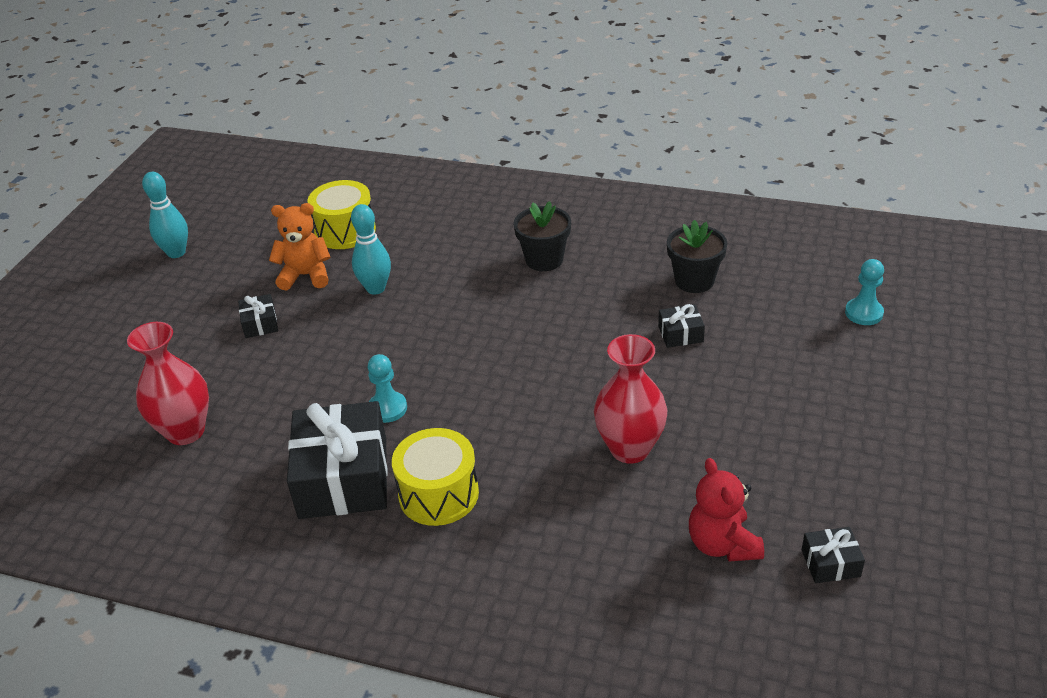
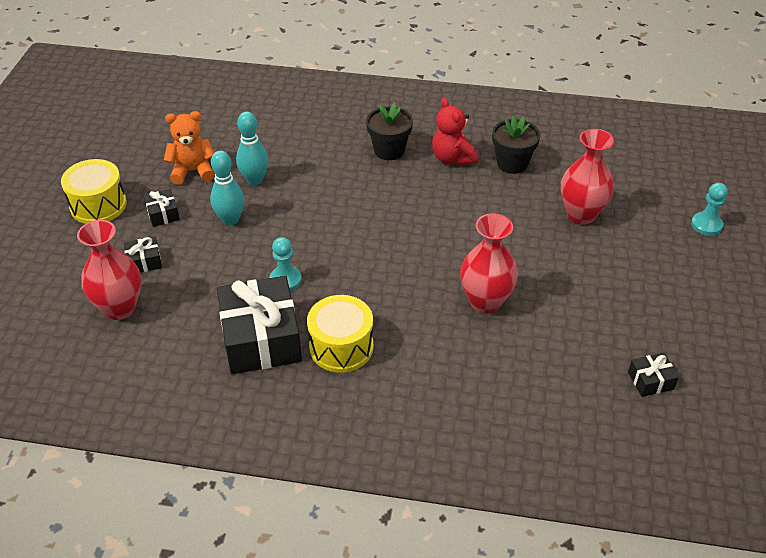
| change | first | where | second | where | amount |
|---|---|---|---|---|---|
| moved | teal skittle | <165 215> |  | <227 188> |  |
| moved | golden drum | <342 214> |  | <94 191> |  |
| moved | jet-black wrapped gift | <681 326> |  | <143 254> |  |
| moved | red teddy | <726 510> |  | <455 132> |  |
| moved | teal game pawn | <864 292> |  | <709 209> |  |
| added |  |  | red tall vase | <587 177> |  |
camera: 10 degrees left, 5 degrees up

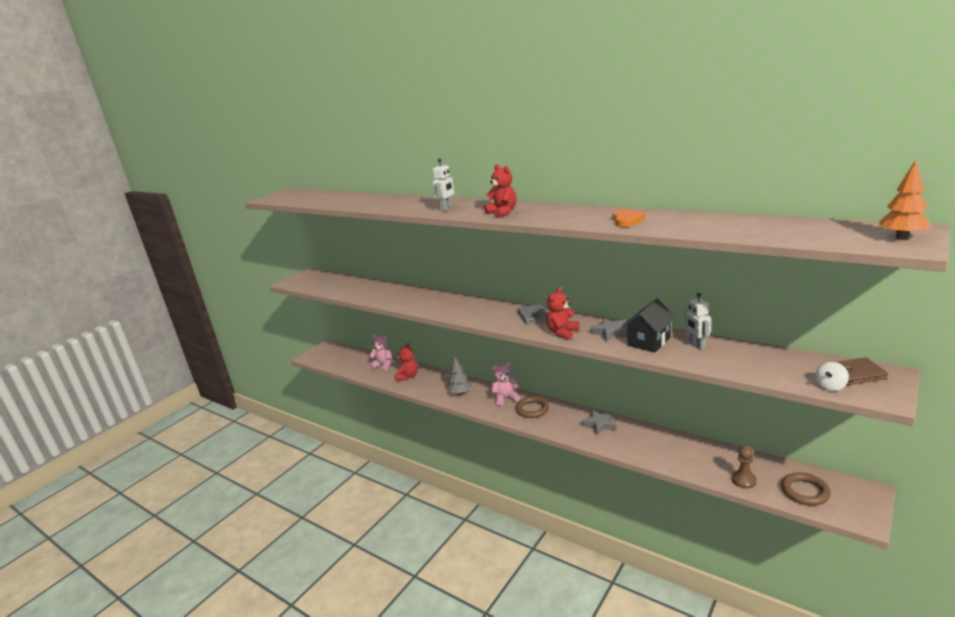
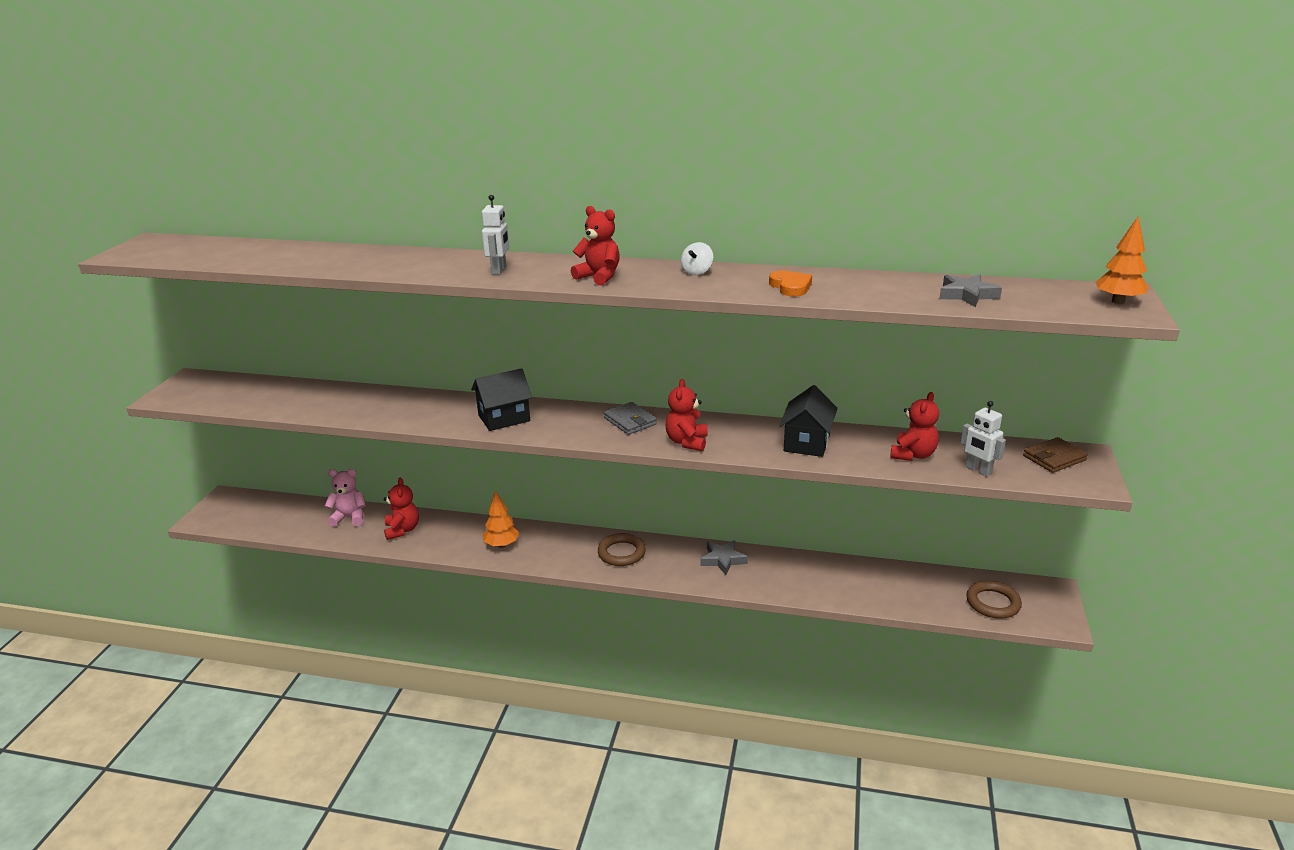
| change | first | where | second | where | amount |
|---|---|---|---|---|---|
| recoloured | gray fir tree | <459 375> | bright orange fir tree | <501 519> |  |
| removed | rose-pink teddy | <506 384> |  |  |  |
| moved | gray star shape | <609 329> |  | <970 290> |  |
| moved | snow-white robot | <698 321> |  | <983 439> |  |
| removed | russet game pawn | <744 467> |  |  |  |
| moved | snow-white whirligig | <832 376> |  | <697 258> |  |
| added |  |  | jet-black cottage | <501 399> |  |
| added |  |  | red teddy | <914 426> |  |
camera: 25 degrees left, 5 degrees up

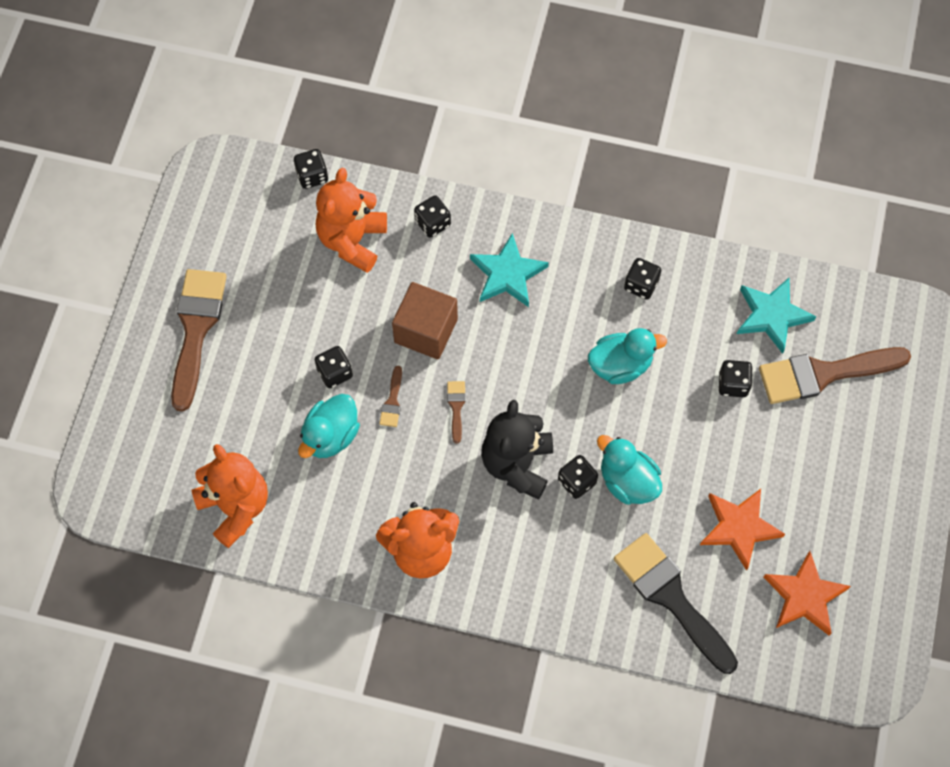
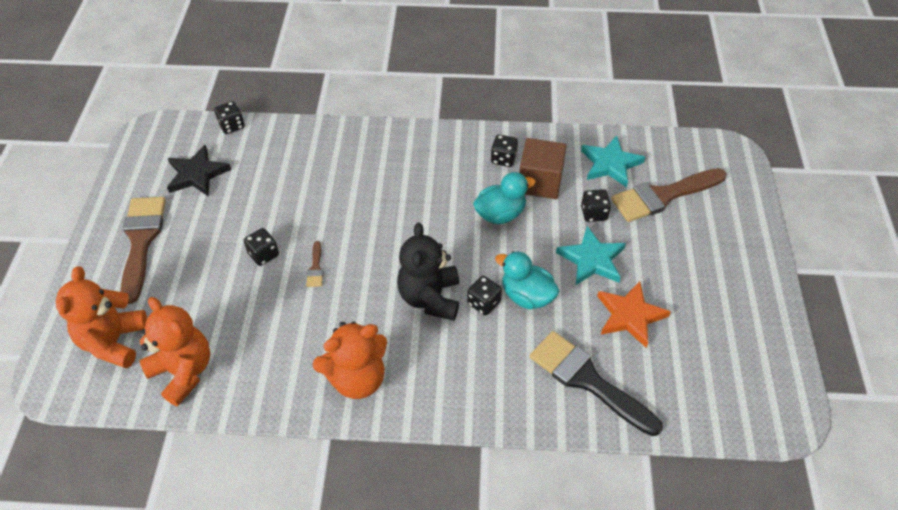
| change | first | where | second | where | amount |
|---|---|---|---|---|---|
| removed | teal toy duck | <329 426> |  |  |  |
| moved | bright orange teddy | <351 220> |  | <101 317> |  |
| moved | russet solid cube | <425 320> |  | <543 168> |  |
| removed | jet-black die | <432 216> |  |  |  |
| removed | russet brush | <456 412> |  |  |  |
| moved | teal star shape | <509 270> |  | <591 255> |  |
| removed | bright orange star shape | <807 593> |  |  |  |
| added |  |  | jet-black star shape | <199 170> |  |
camera: 10 degrees left, 15 degrees down

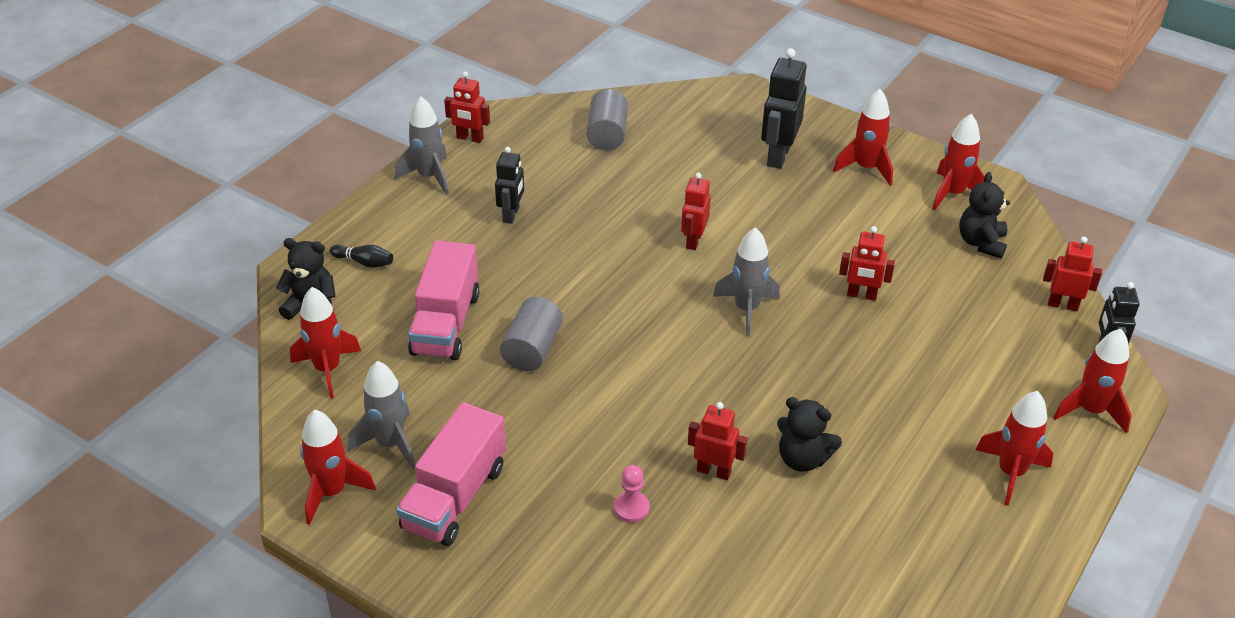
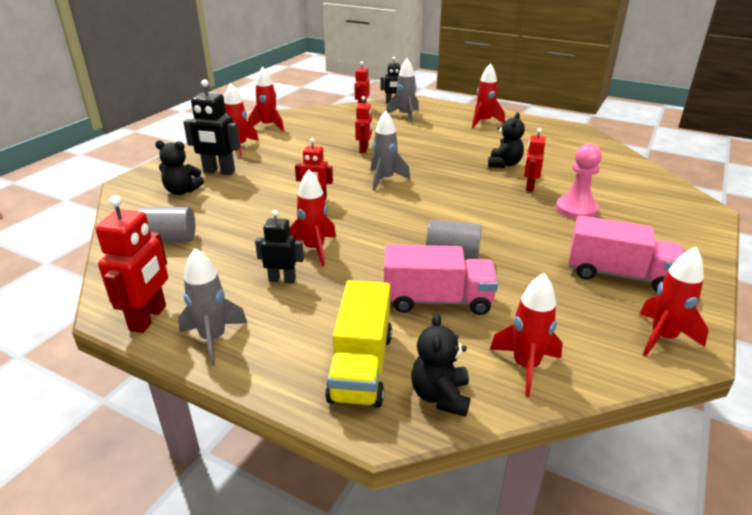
| change | first | where | second | where | amount |
|---|---|---|---|---|---|
| replaced | jet-black skittle | <361 256> | golden lorry | <358 344> |  |
| moved | gray toy rocket | <381 415> |  | <402 90> |  |
| resized | red robot | <467 107> |  | <131 264> | x1.57 |
| resized | rose-pink game pawn | <632 494> |  | <579 181> | x1.78 |
| moved | jet-black teddy | <984 215> |  | <179 167> |  |
| moved | red toy rocket | <1092 381> |  | <312 218> |  |
camera: 95 degrees left, 10 degrees down

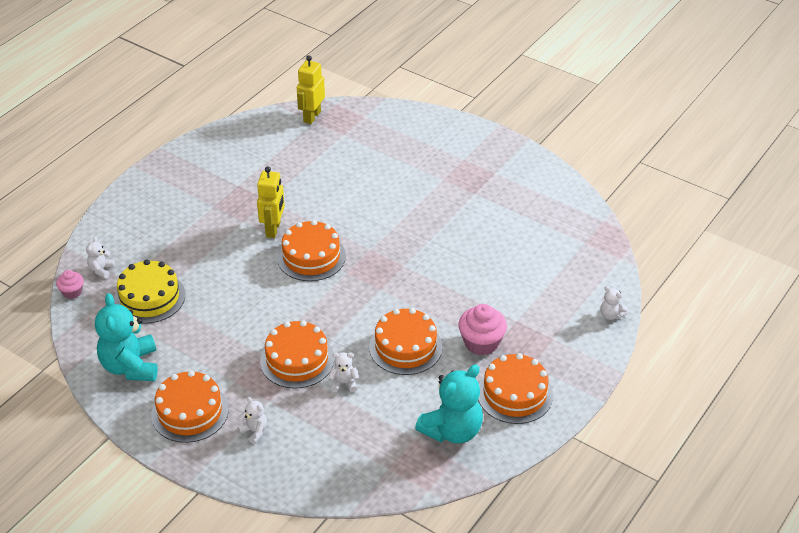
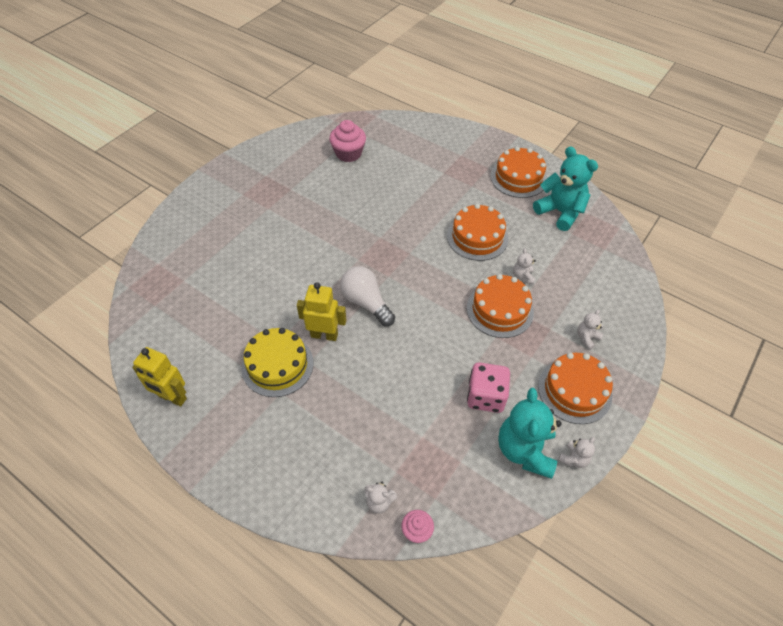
| change | first | where | second | where | amount |
|---|---|---|---|---|---|
| turned | teal teddy | <126 337> |  | <529 433> | 105 degrees clockwise |
| moved | golden gateau | <149 291> |  | <277 362> |  |
| replaced | bright orange gateau | <311 250> | snow-white bulb | <367 296> |  |
| moved | golden robot | <311 89> |  | <159 377> |  |
| moved | rose-pink fairy cake | <482 330> |  | <347 141> |  |
| moved | snow-white teddy | <614 303> |  | <576 452> |  |
| added |  |  | rose-pink die | <488 387> |  |
camera: 90 degrees left, 10 degrees up

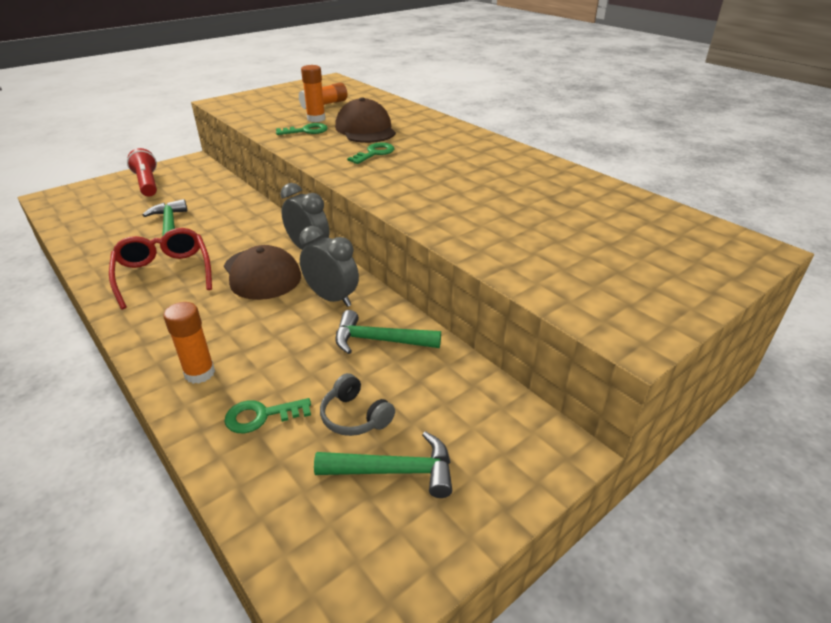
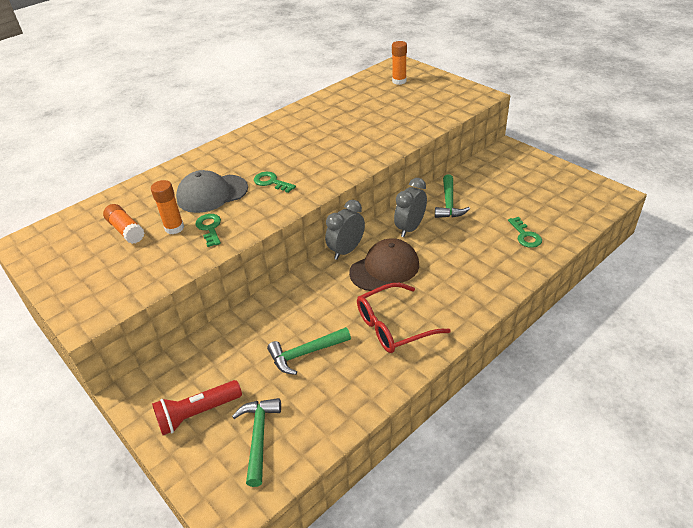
| change | first | where | second | where | amount |
|---|---|---|---|---|---|
| moved | bright orange stick of glue | <189 343> |  | <399 63> |  |
| moved | emerald claw hammer | <383 464> |  | <256 442> |  |
| removed | gray headset | <357 404> |  |  |  |
| recoloured | russet cap | <365 120> | gray cap | <212 191> |  |
camera: 90 degrees left, 5 degrees up

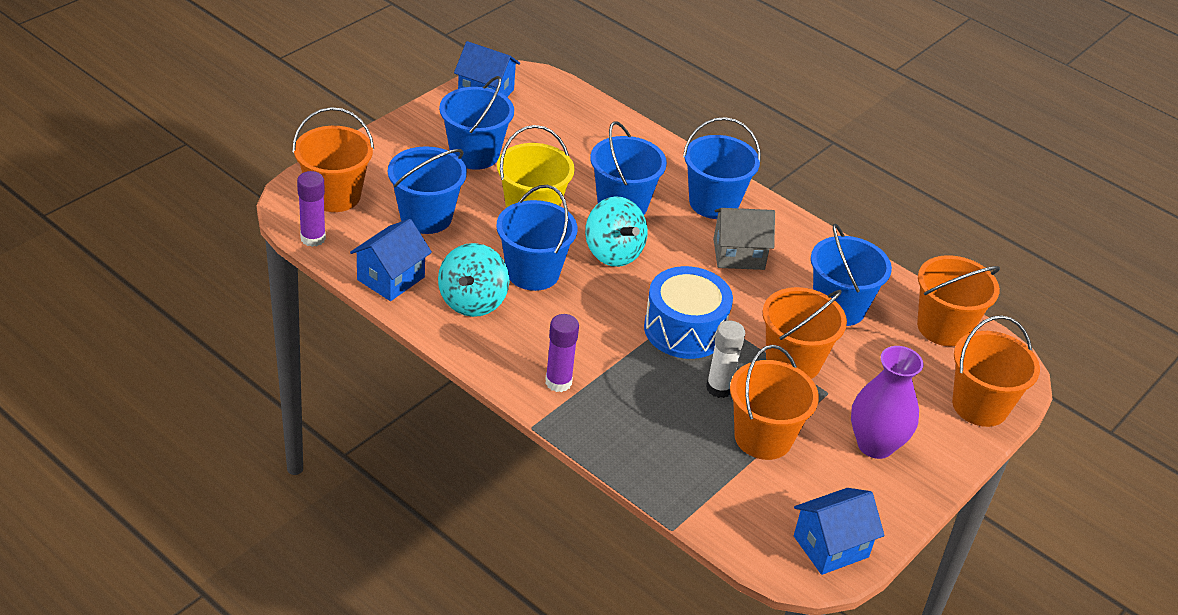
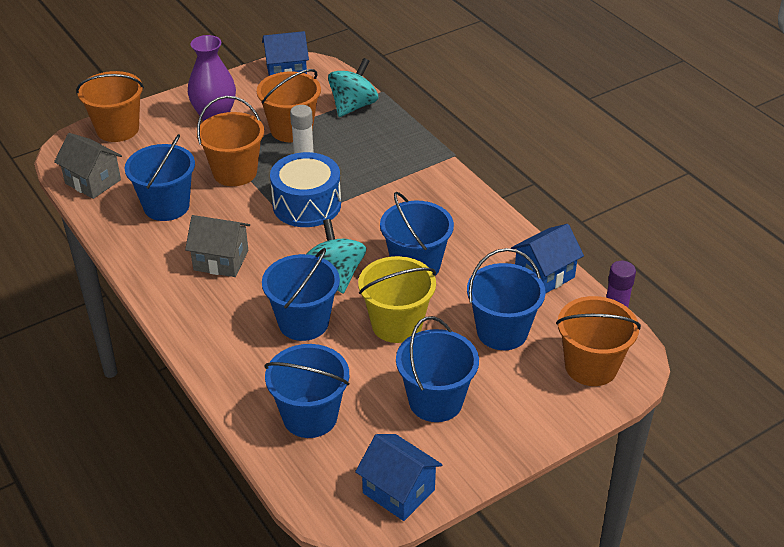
| change | first | where | second | where | amount |
|---|---|---|---|---|---|
| moved | teal whirligig | <473 280> |  | <353 87> |  |
| removed | purple stick of glue | <562 353> |  |  |  |
| moved | blue pail | <722 168> |  | <306 391> |  |
| replaced | bright orange pail | <958 300> | gray cottage | <88 166> |  |
camera: 160 degrees left, 0 degrees up

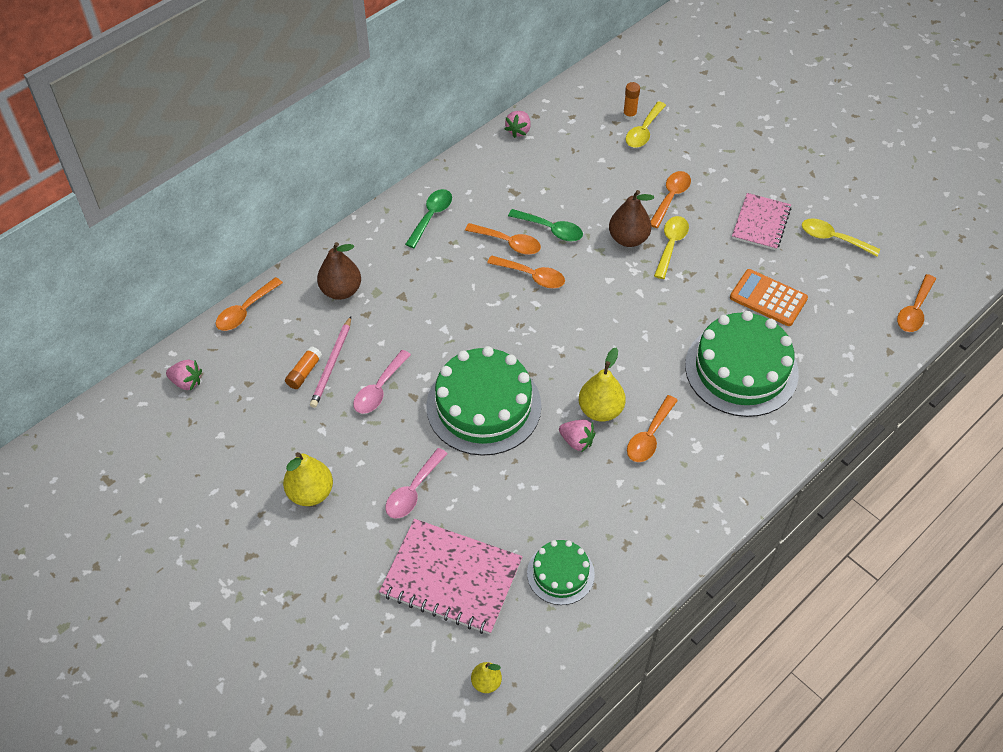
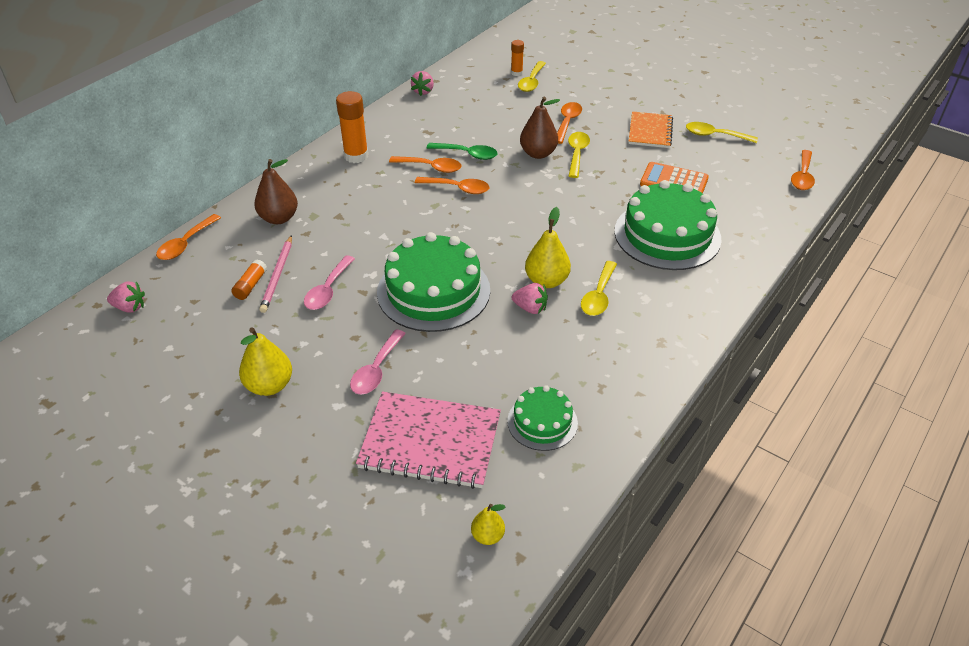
| change | first | where | second | where | amount |
|---|---|---|---|---|---|
| replaced | emerald teaspoon | <428 218> | bright orange stick of glue | <352 127> |  |
| recoloured | bright orange teaspoon | <652 428> | golden teaspoon | <599 288> |  |
| recoloured | rose-pink notepad | <761 221> | bright orange notepad | <651 129> |  |
camera: 10 degrees left, 10 degrees down

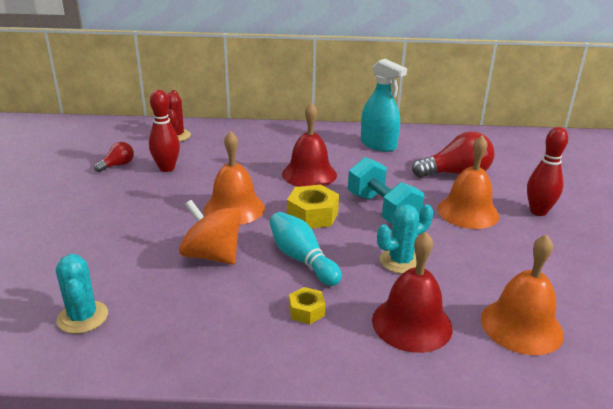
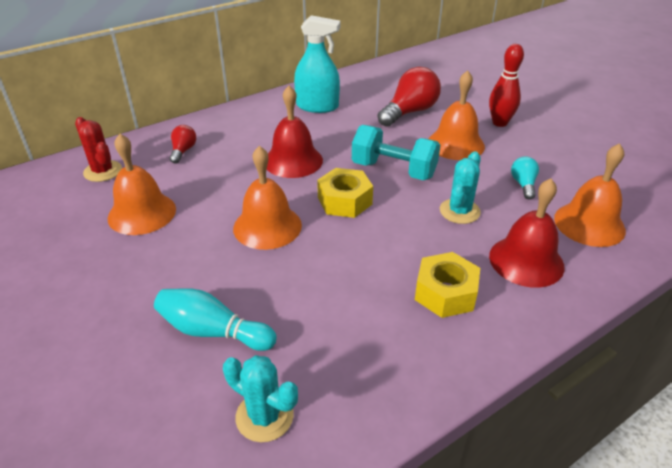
| change | first | where | second | where | amount |
|---|---|---|---|---|---|
| moved | red bulb | <114 157> |  | <183 144> |  |
| replaced | red skittle | <164 131> | bright orange bell | <142 184> |  |
| removed | bright orange whirligig | <210 232> |  |  |  |
| moved | teal skittle | <305 249> |  | <215 319> |  |
| resized | golden nut | <307 305> |  | <447 285> | x1.73 |
| added |  |  | teal bulb | <525 178> |  |
camera: 35 degrees left, 10 degrees up

